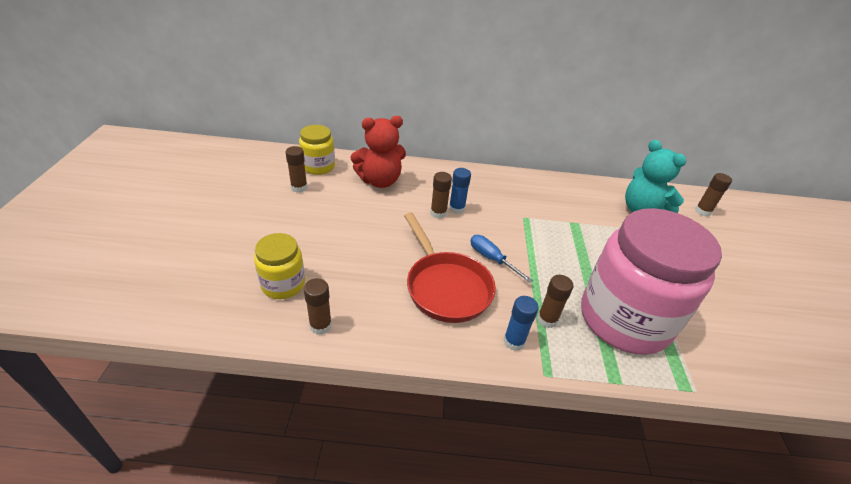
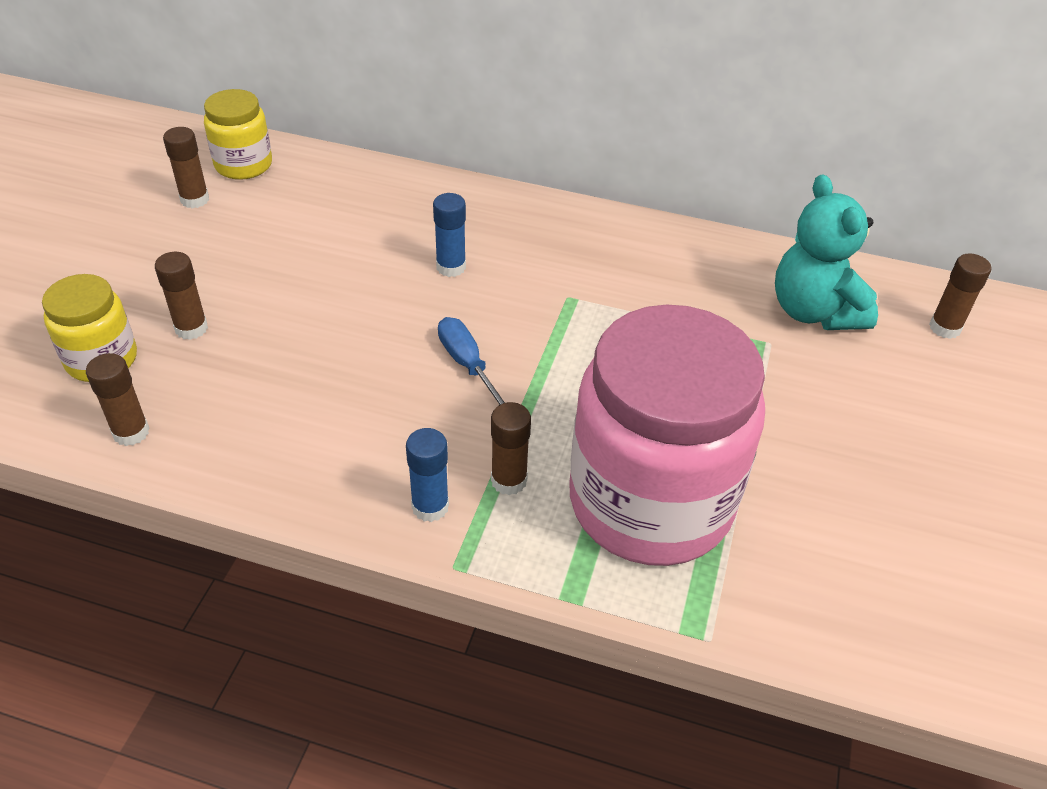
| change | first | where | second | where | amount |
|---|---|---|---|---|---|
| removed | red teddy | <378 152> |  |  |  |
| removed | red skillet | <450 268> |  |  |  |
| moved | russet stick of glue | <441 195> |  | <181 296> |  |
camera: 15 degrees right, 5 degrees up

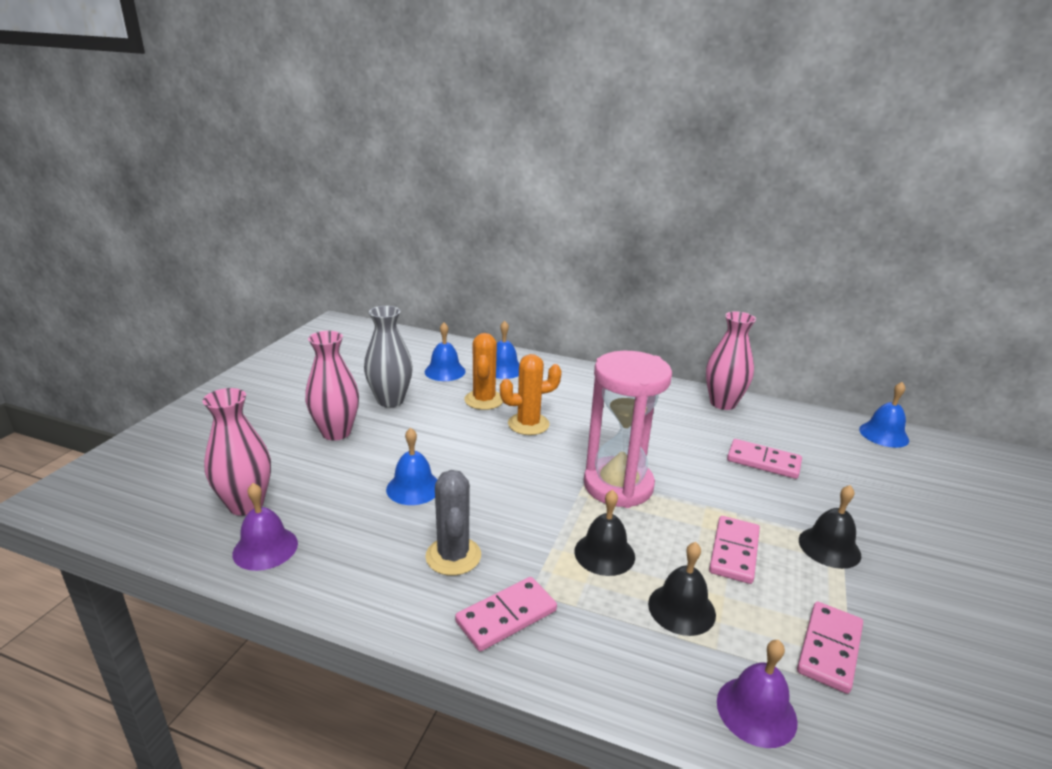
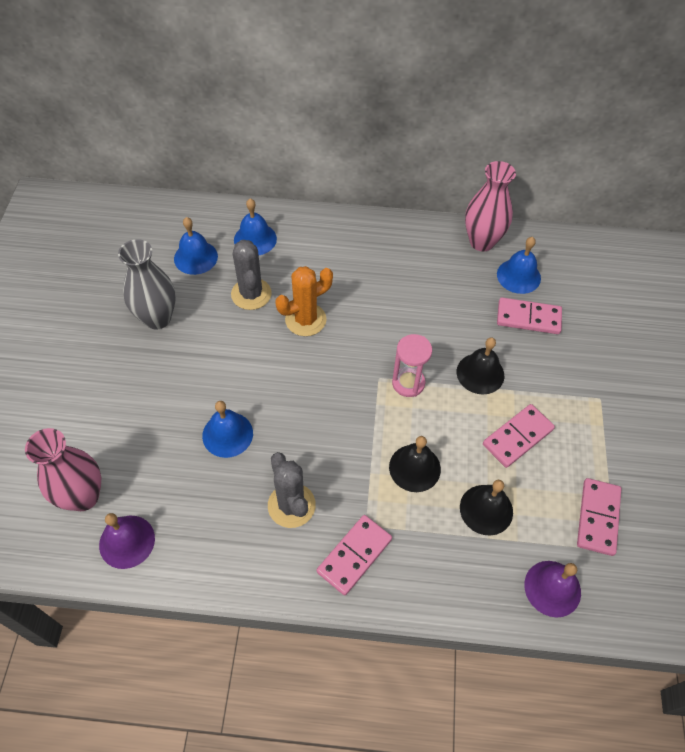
| change | first | where | second | where | amount |
|---|---|---|---|---|---|
| removed | rose-pink tall vase | <332 386> |  |  |  |
| recoloured | bright orange prickly plant | <483 371> | gray prickly plant | <251 275> |  |
| resized | rose-pink hourglass | <628 429> |  | <412 365> | x0.52 |
| turned | rose-pink domino | <734 550> |  | <519 436> | 45 degrees clockwise |
| moved | jet-black bell | <830 527> |  | <480 365> |  |
| moved | blue bell | <884 415> |  | <519 265> |  |
camera: 15 degrees left, 30 degrees up

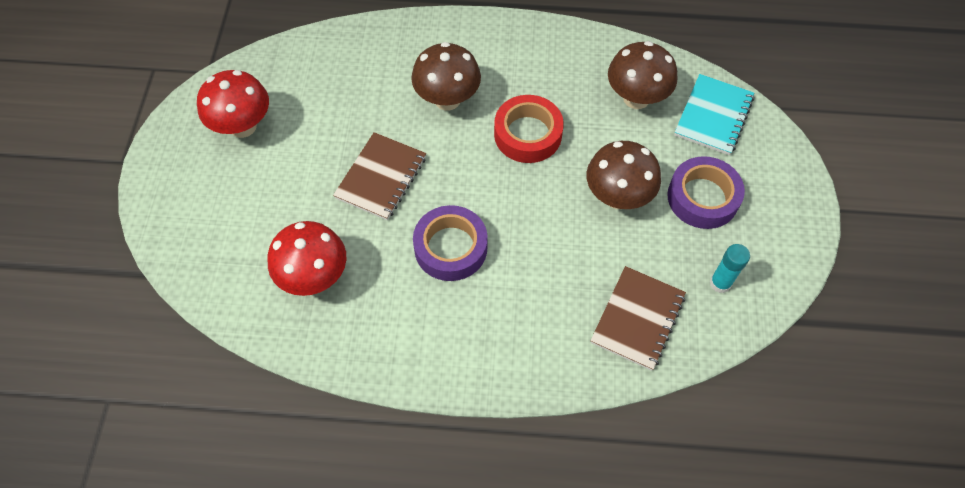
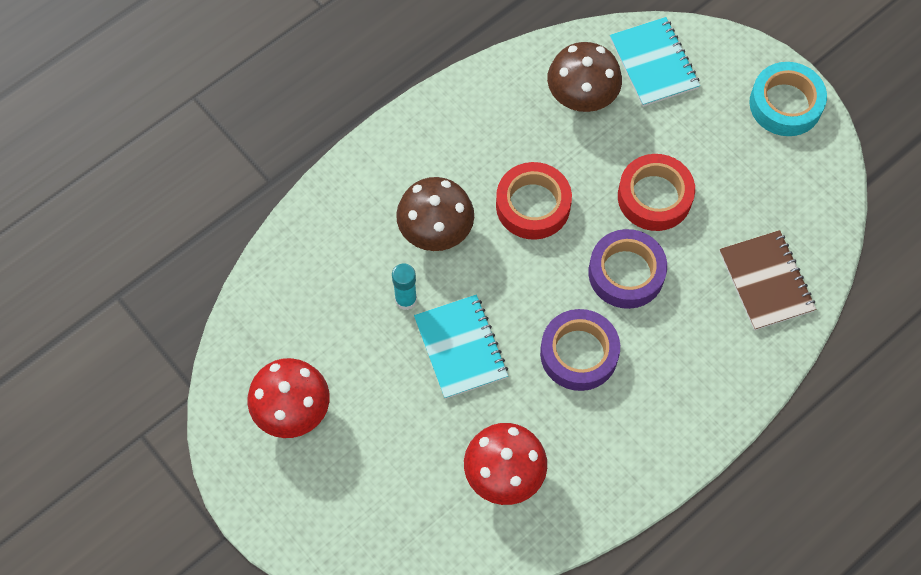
| change | first | where | second | where | amount |
|---|---|---|---|---|---|
| recoloured | russet notepad | <379 176> | teal notepad | <461 347> |  |
| replaced | russet fungus | <624 175> | red roll of tape | <656 192> |  |
| moved | purple roll of tape | <706 192> |  | <627 269> |  |
| moved | teal stick of glue | <730 268> |  | <404 286> |  |
| added |  |  | teal roll of tape | <788 99> |  |
camera: 45 degrees left, 5 degrees up

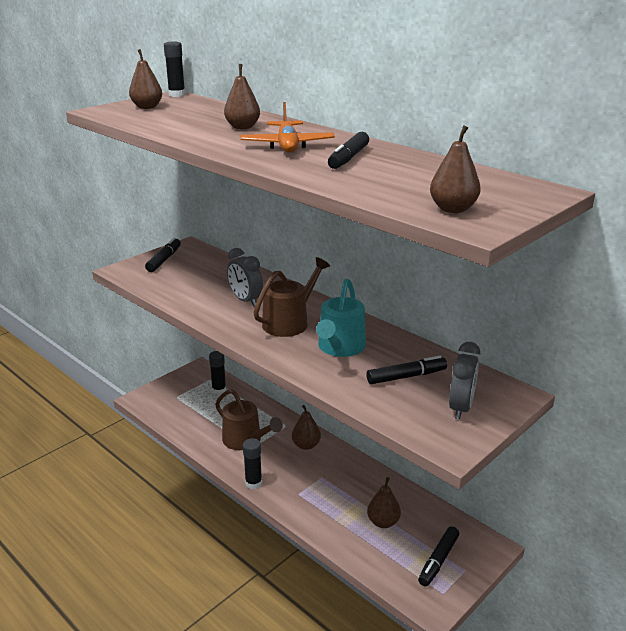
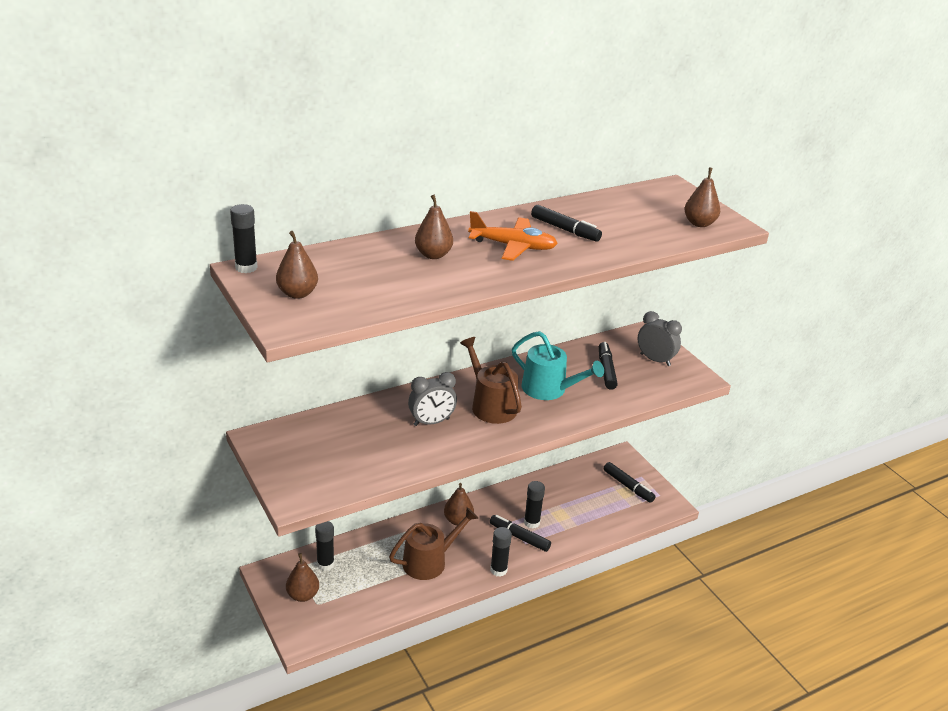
| change | first | where | second | where | amount |
|---|---|---|---|---|---|
| moved | jet-black marker | <163 255> |  | <520 533> |  |
| moved | russet pear fruit | <384 502> |  | <302 577> |  |
| added |  |  | jet-black stick of glue | <534 505> |  |
camera: 75 degrees left, 5 degrees up

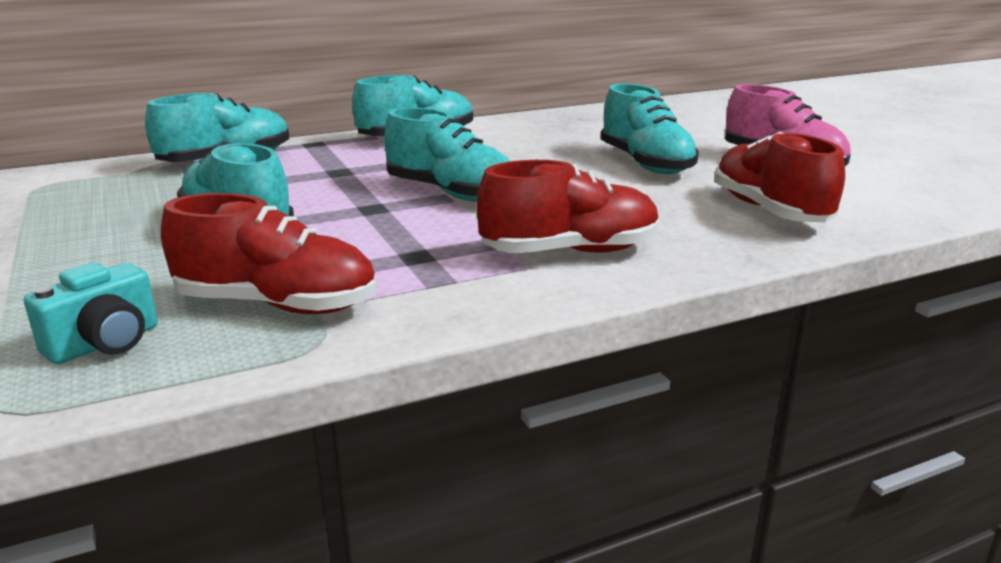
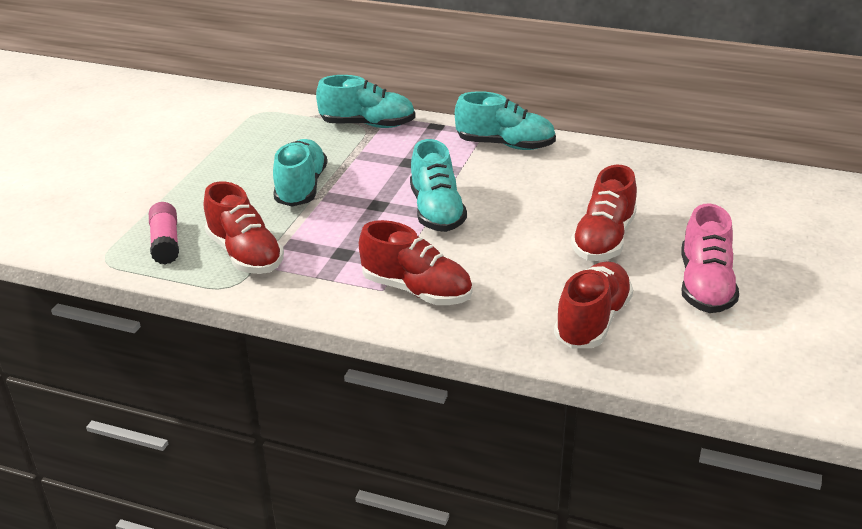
| change | first | where | second | where | amount |
|---|---|---|---|---|---|
| replaced | teal photo camera | <91 313> | rose-pink stick of glue | <164 233> |  |
| recoloured | teal shoe | <649 128> | red shoe | <604 213> |  |
camera: 45 degrees right, 10 degrees up

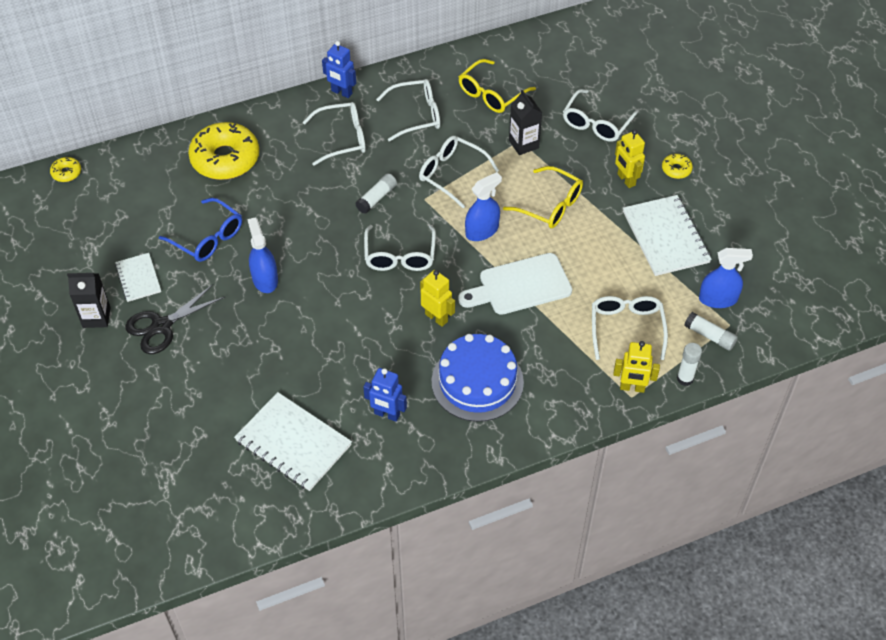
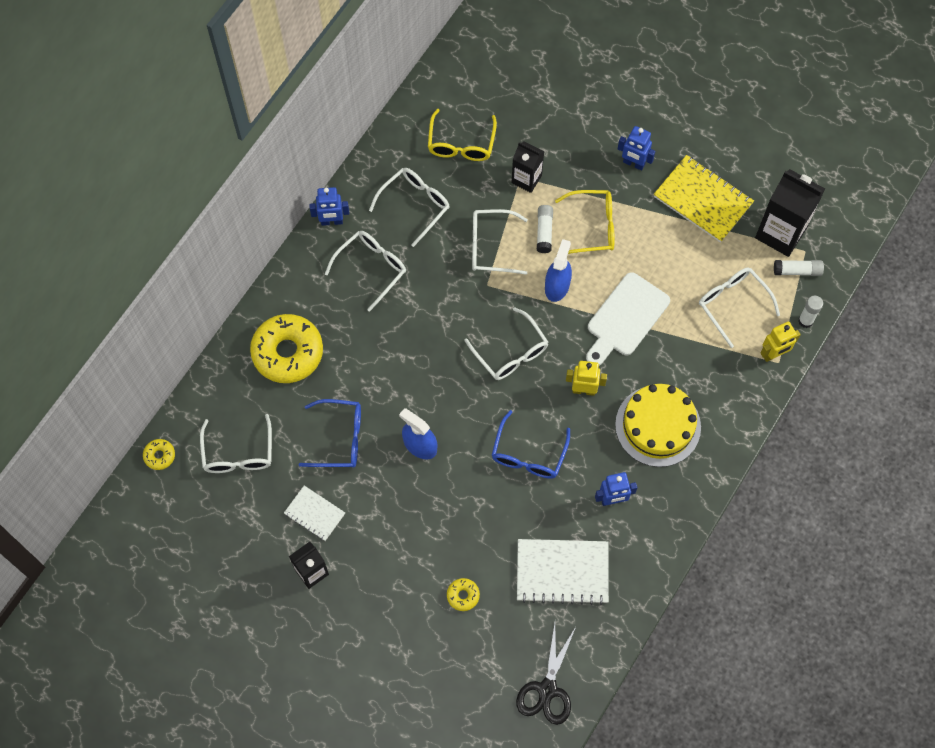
| change | first | where | second | where | amount |
|---|---|---|---|---|---|
| moved | jet-black pair of scissors | <175 319> |  | <546 674> |  |
| moved | snow-white stick of glue | <376 193> |  | <545 229> |  |
| recoloured | blue gateau | <478 378> | golden gateau | <658 425> |  |
| moved | snow-white eyeglasses | <601 115> |  | <236 443> |  |
| recoloured | golden robot | <630 158> | blue robot | <636 148> |  |
| recoloured | snow-white notepad | <667 235> | golden notepad | <704 199> |  |
| moved | golden doughnut | <677 166> |  | <463 594> |  |
| replaced | blue spray bottle | <726 278> | jet-black carton | <790 213> |  |
| added |  |  | blue eyeglasses | <531 444> |  |
camera: 35 degrees left, 15 degrees up

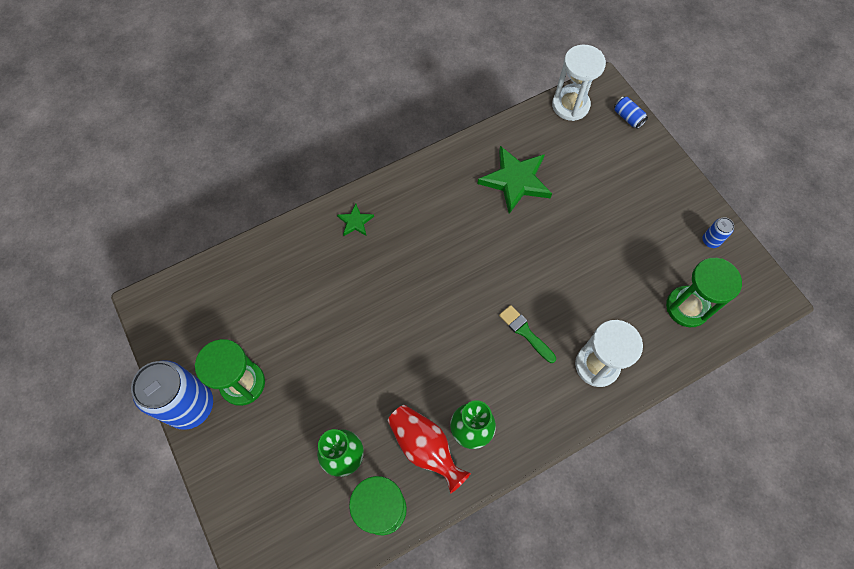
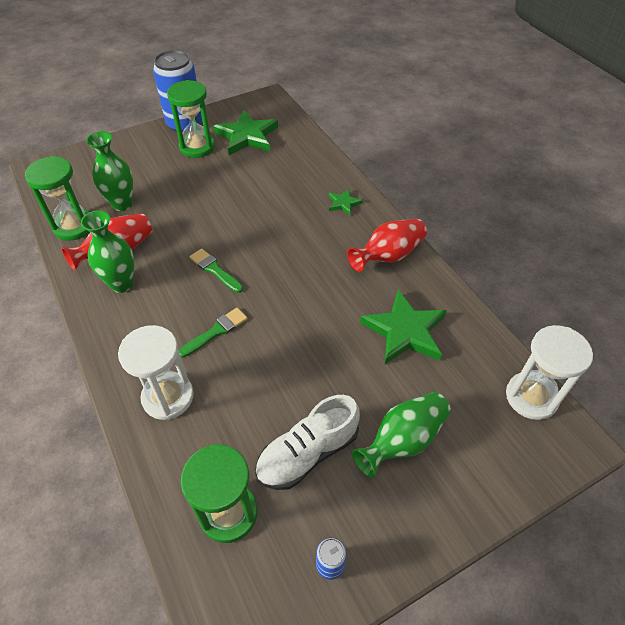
| change | first | where | second | where | amount |
|---|---|---|---|---|---|
| removed | blue soda can | <631 112> |  |  |  |
| added |  |  | emerald brush | <216 270> |  |
| added |  |  | emerald star shape | <245 132> |  |
| added |  |  | snow-white shoe | <307 442> |  |
| added |  |  | red tall vase | <387 245> |  |
| added |  |  | emerald tall vase | <401 435> |  |
camera: 90 degrees right, 15 degrees down

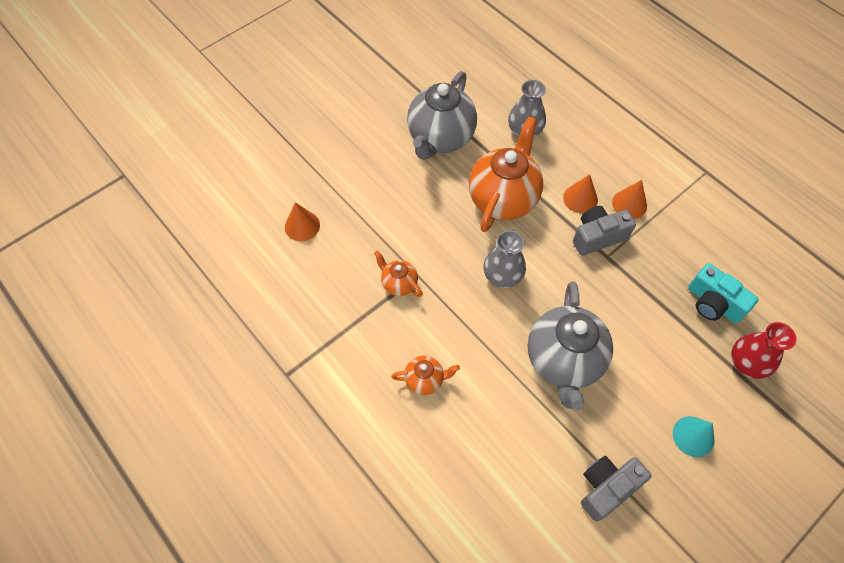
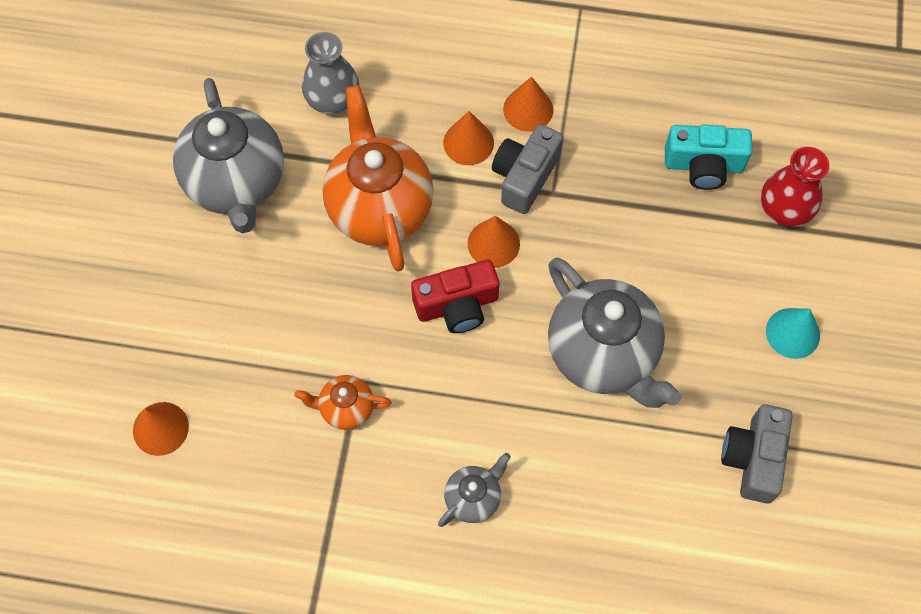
| change | first | where | second | where | amount |
|---|---|---|---|---|---|
| recoloured | bright orange tea pot | <425 375> | gray tea pot | <474 490> |  |
| replaced | gray tall vase | <505 259> | red photo camera | <455 296> |  |
| added |  |  | bright orange cone shape | <494 242> |  |
camera: 40 degrees left, 5 degrees up

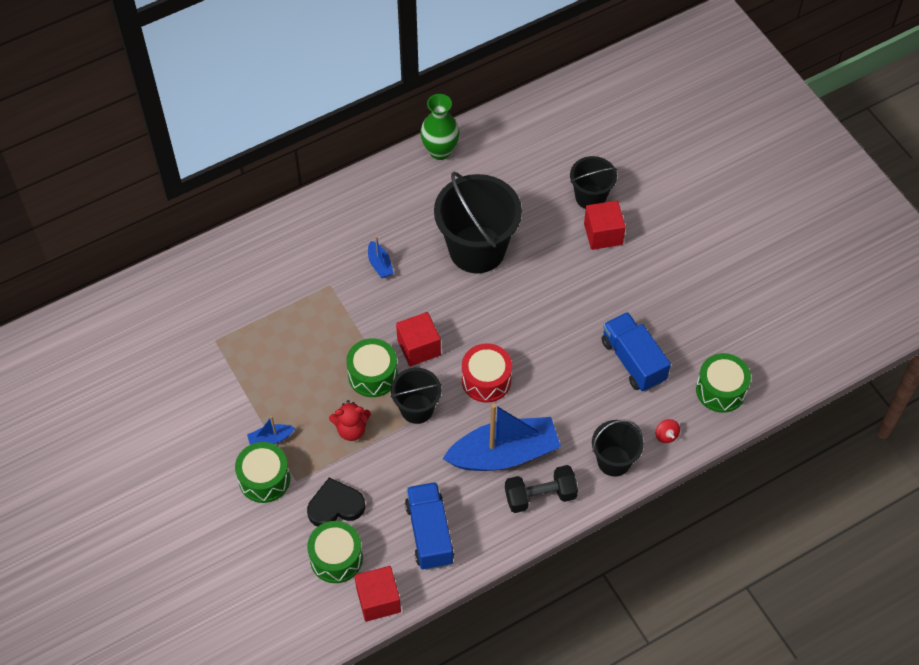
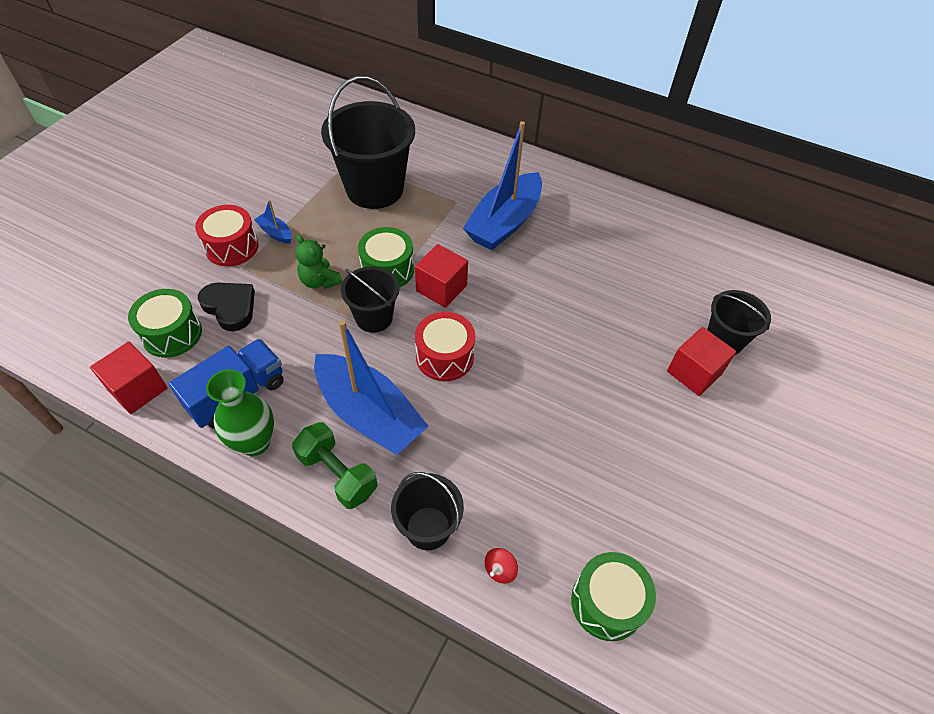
| change | first | where | second | where | amount |
|---|---|---|---|---|---|
| recoloured | emerald drum | <262 472> | red drum | <227 236> |  |
| recoloured | red teddy | <350 420> | emerald teddy | <319 261> |  |
| resized | blue toy boat | <381 257> |  | <502 186> | x2.42 |
| moved | emerald tall vase | <440 127> |  | <240 412> |  |
| moved | jet-black pail | <478 222> |  | <368 142> |  |
| recoloured | jet-black free weight | <541 489> | emerald free weight | <335 465> |  |
| removed | blue lorry | <636 352> |  |  |  |
camera: 55 degrees right, 5 degrees down

